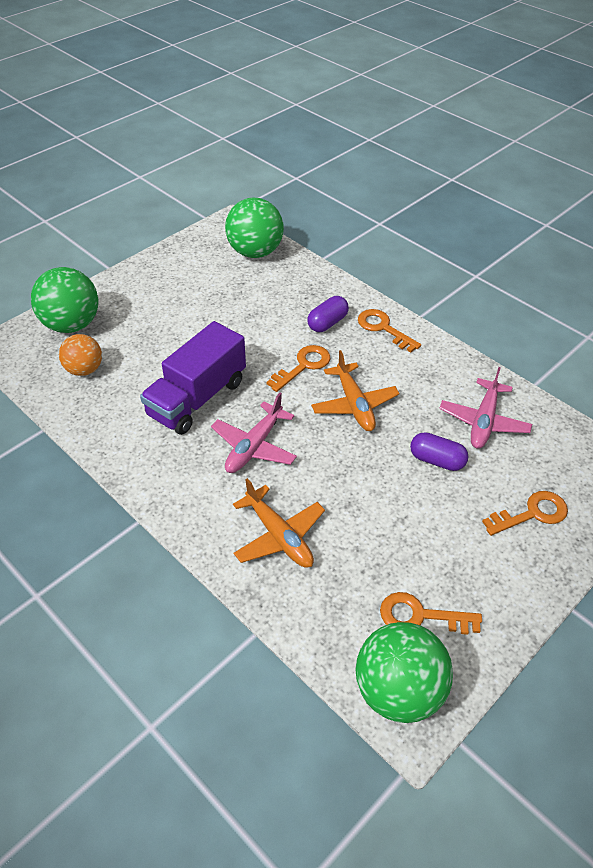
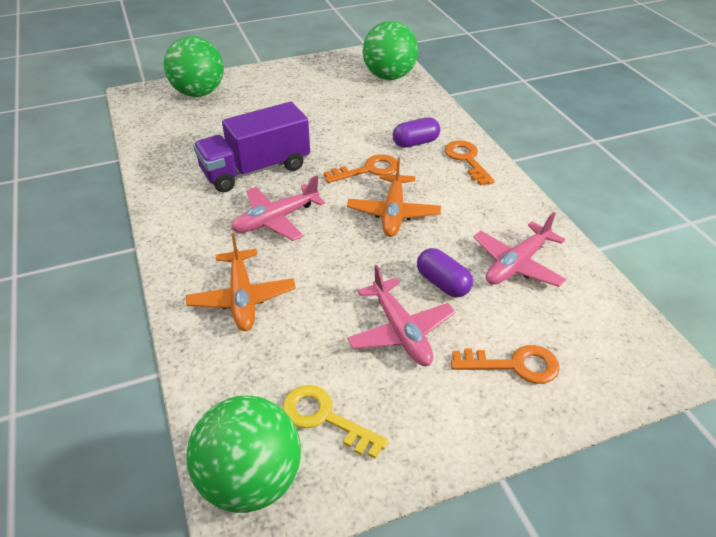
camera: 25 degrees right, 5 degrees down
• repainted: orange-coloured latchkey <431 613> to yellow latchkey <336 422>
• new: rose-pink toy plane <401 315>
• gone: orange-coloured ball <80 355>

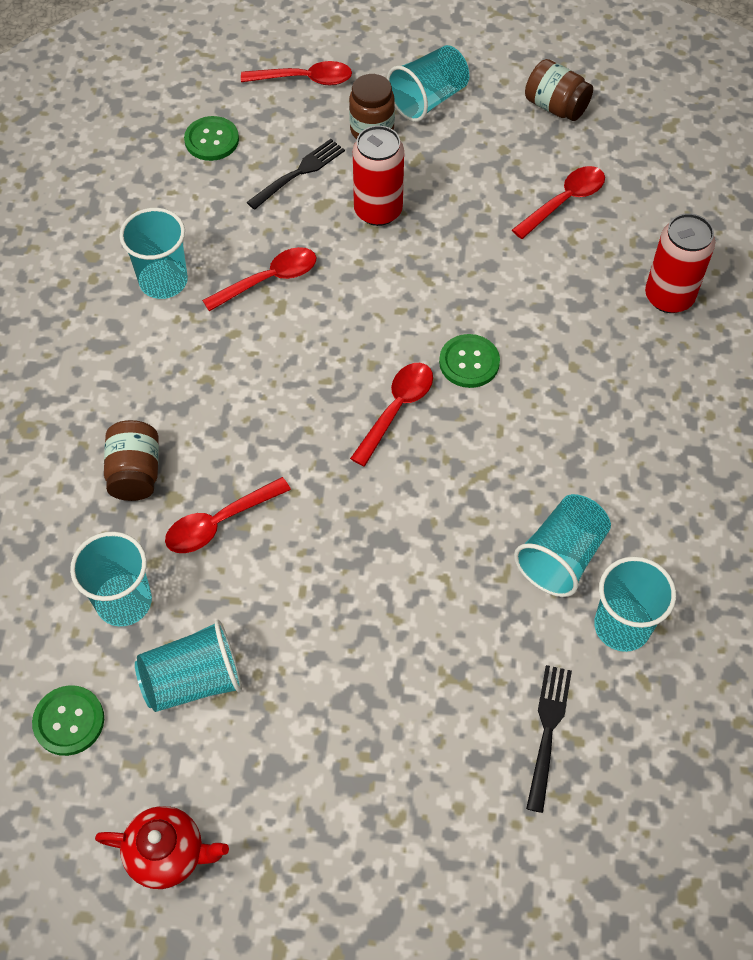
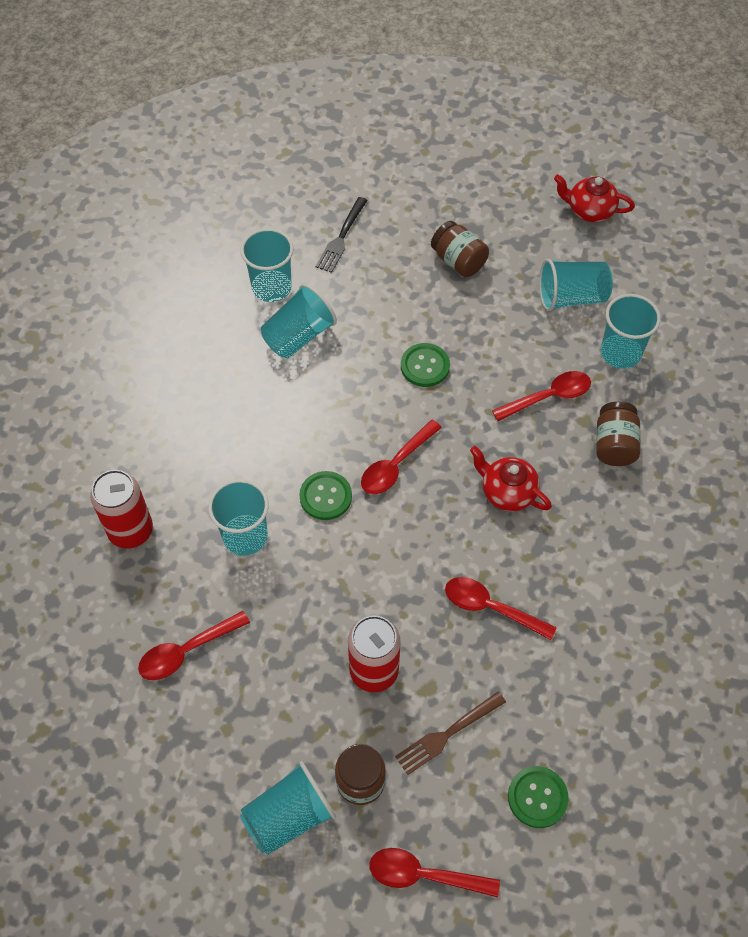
camera: 170 degrees left, 0 degrees up
• shifted: aqua cup <153 253> to <238 517>
• repainted: jet-black fork <296 174> to dark brown fork <450 733>
• shifted: green shirt button <68 720> to <425 365>
• shifted: dark brown jam jar <559 90> to <460 249>
• rotated: scarlet tablespoon <259 279> = <501 608> 45 degrees clockwise
• new: scarlet teapot <511 479>

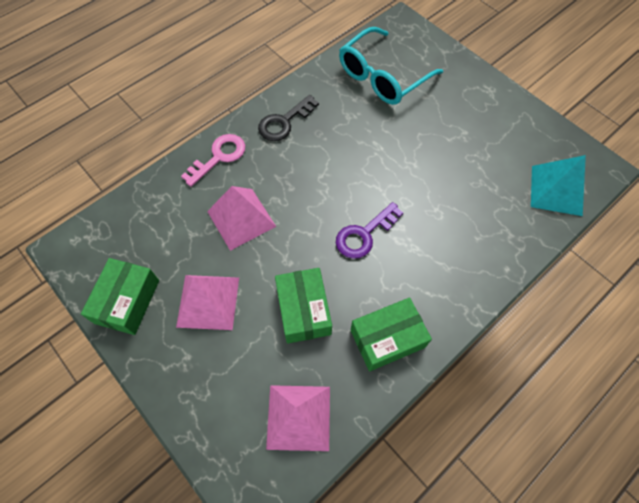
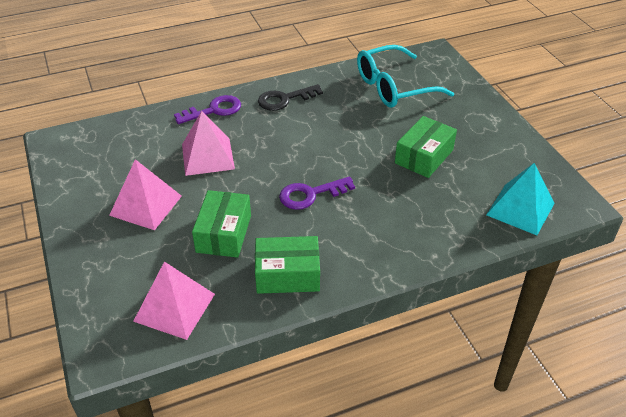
camera: 20 degrees right, 20 degrees down
• repainted: rose-pink latchkey <213 160> to royal purple latchkey <207 109>
• shifted: green package <120 296> to <426 147>

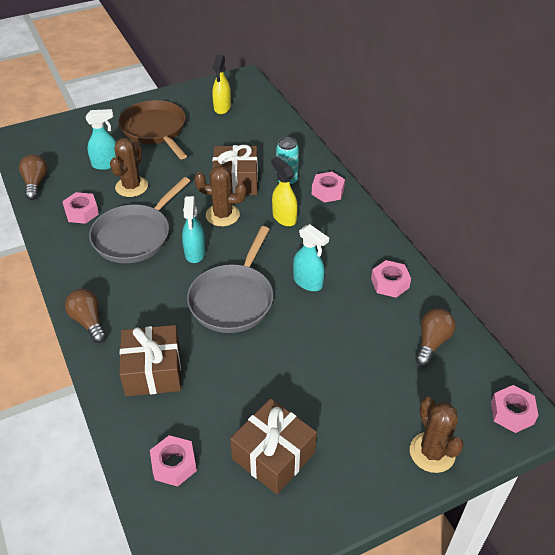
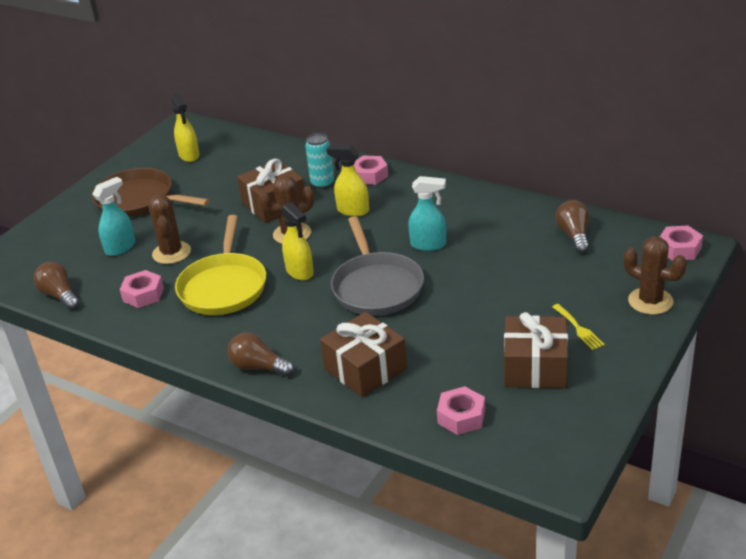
camera: 30 degrees left, 10 degrees down
• repainted: gray skillet <139 220> to yellow skillet <220 265>
• repainted: aqua sprayer <194 229> to yellow sprayer <297 241>
• new: yellow fork <578 327>
• gone: rose-pink hex nut <391 279>

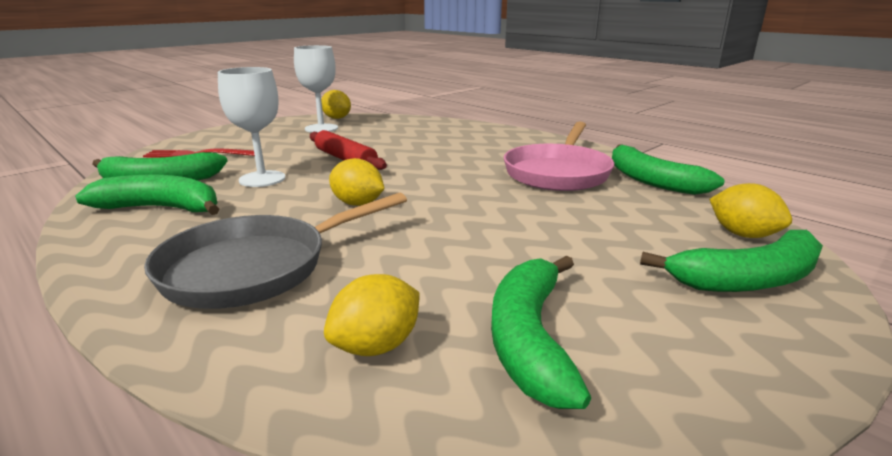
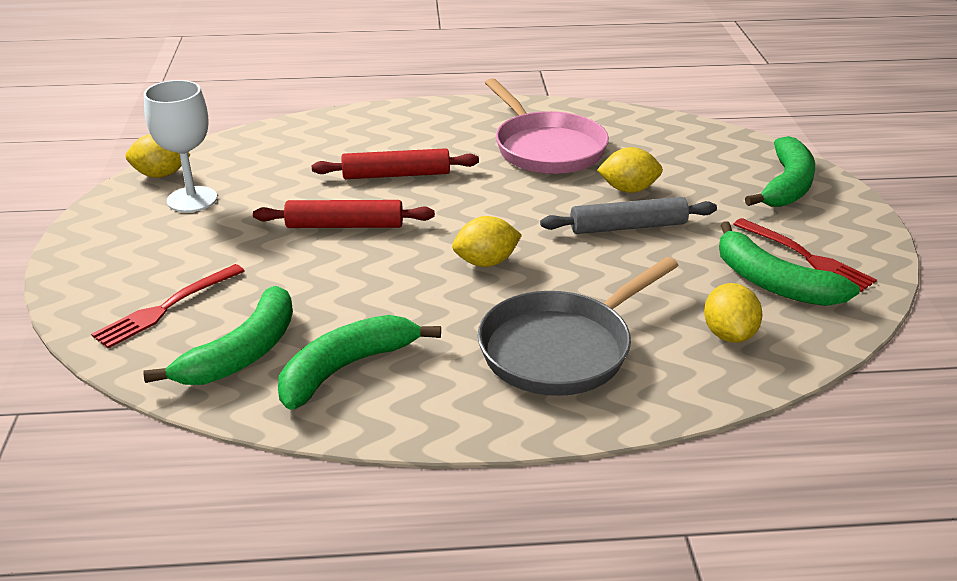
camera: 50 degrees left, 10 degrees up
• new: scarlet dough roller <395 163>
• rotated: gray skillet <275 250> = <578 326> 45 degrees clockwise
• new: gray dough roller <628 215>
• shifted: yellow citrus fruit <750 210> to <630 170>
• new: scarlet fork <805 255>
• gone: pure white goblet <251 127>
• gone: green banana fruit <668 169>

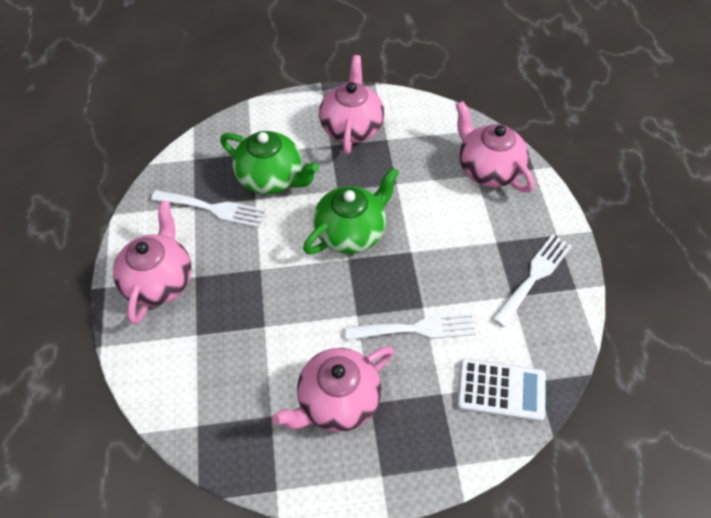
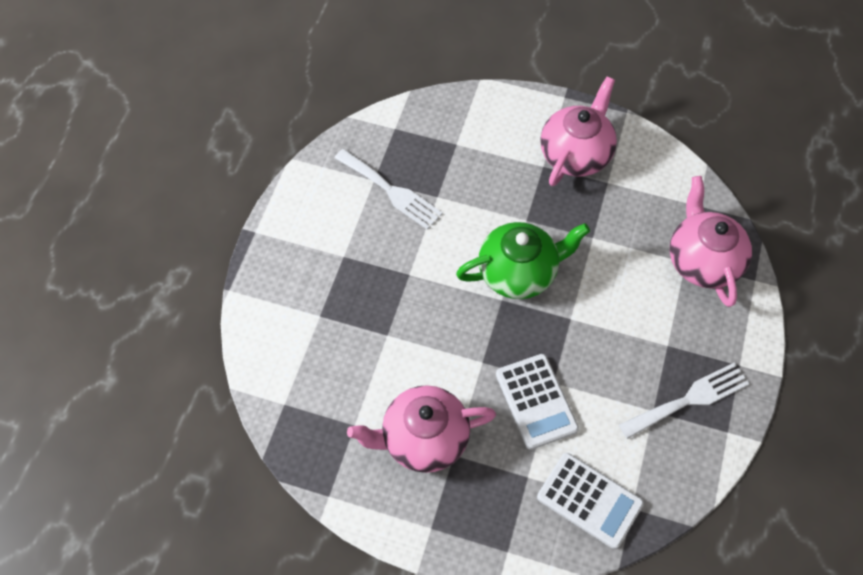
camera: 25 degrees right, 5 degrees up
• swapped: pure white fork <410 326> to pure white pocket calculator <537 402>
• gone: rose-pink teapot <152 262>
• gone: green teapot <269 162>

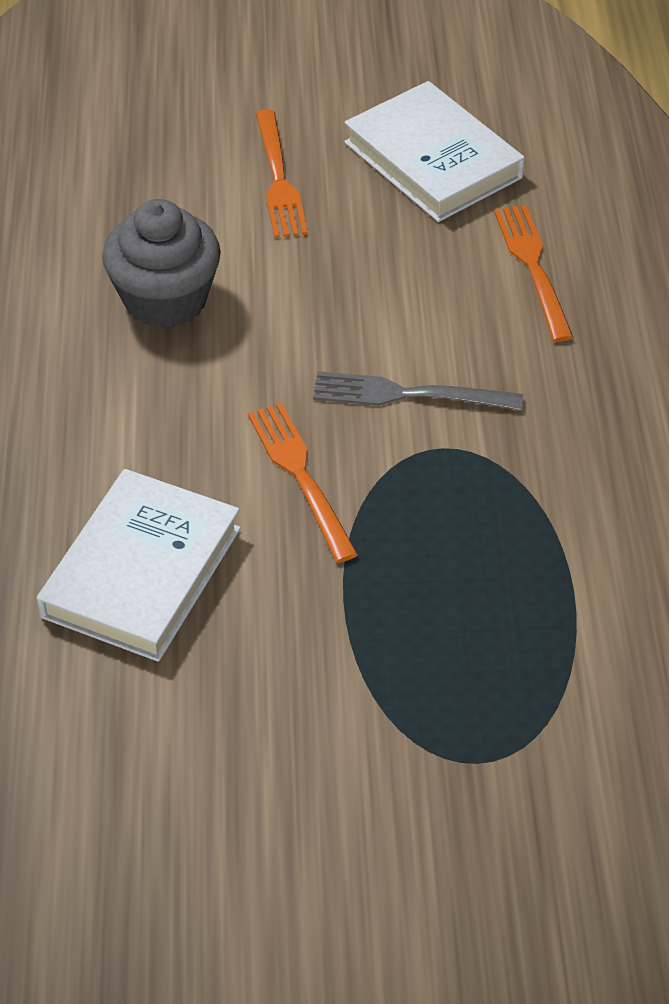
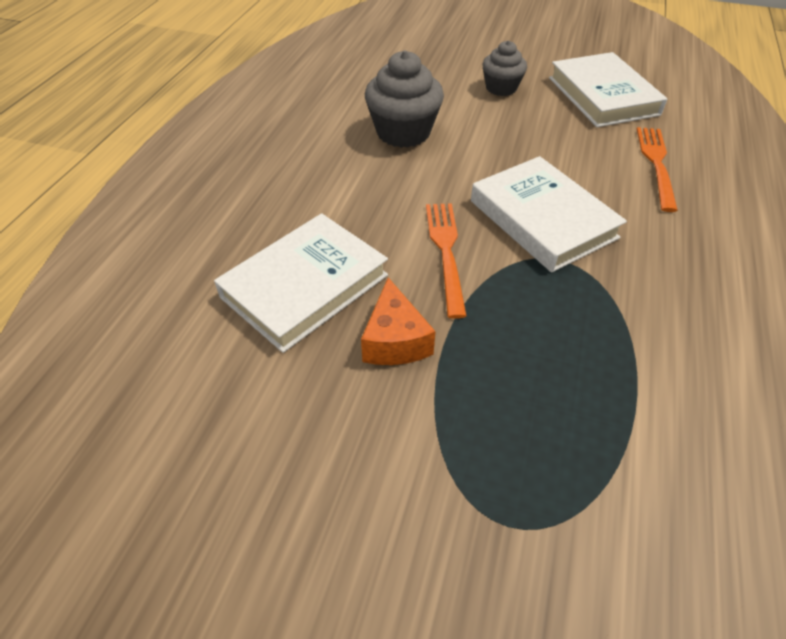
camera: 20 degrees right, 0 degrees up
• new: orange-coloured piece of cheese <398 321>
• swapped: gray fork <418 390> to pure white book <549 214>
• swapped: orange-coloured fork <281 174> to gray fairy cake <504 68>

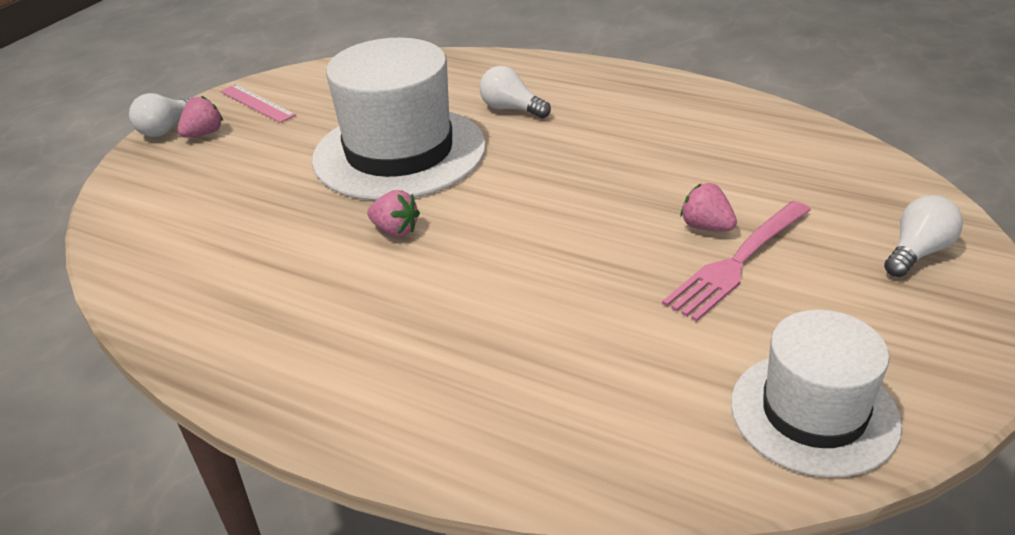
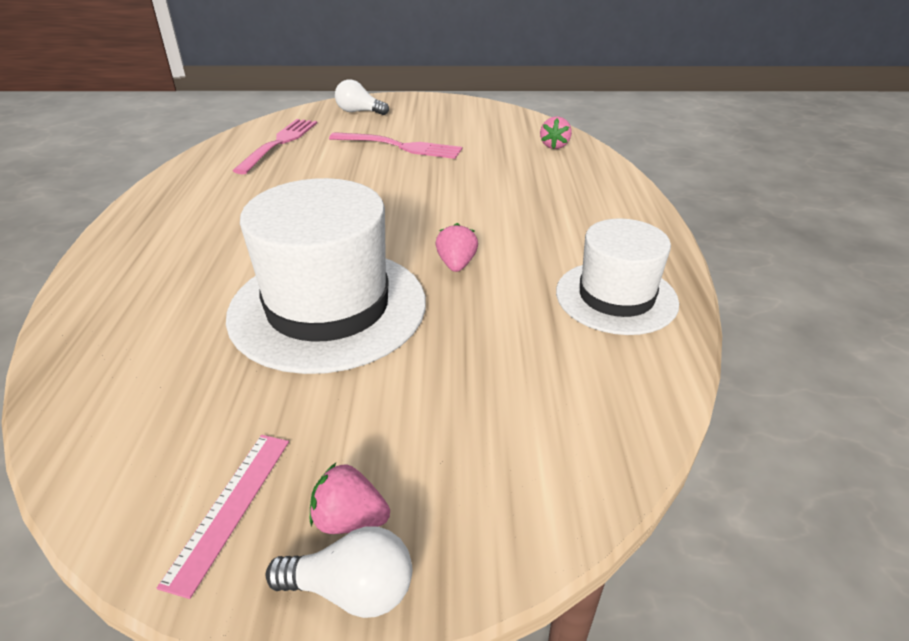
camera: 120 degrees left, 0 degrees up
• new: rose-pink fork <275 147>
• shifted: rose-pink berry <708 207> to <556 132>
• shifted: pure white top hat <816 394> to <617 276>
• gone: pure white lightbulb <515 92>

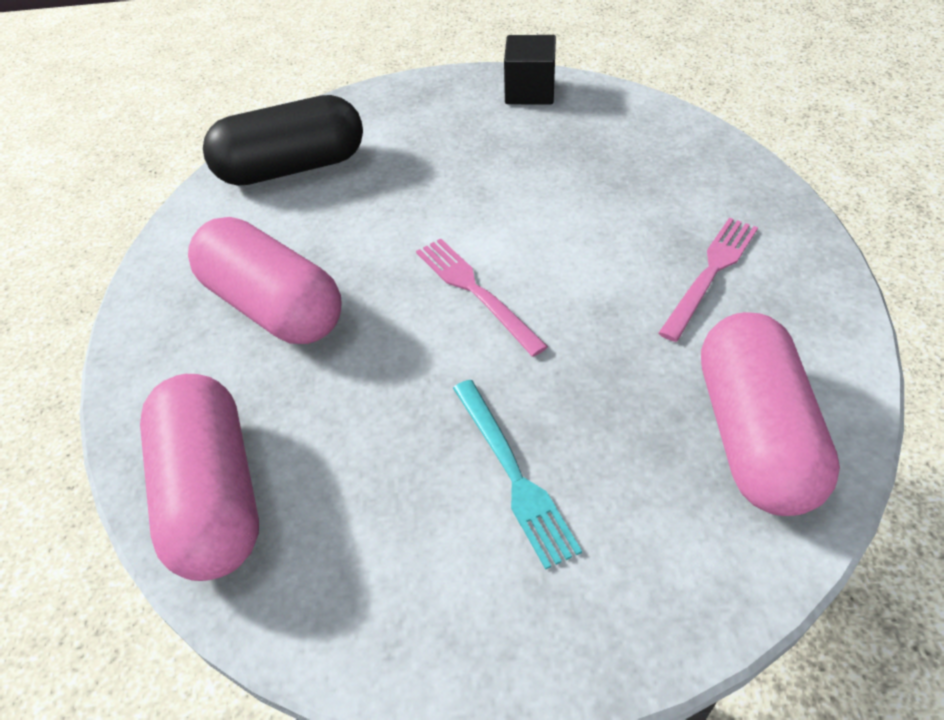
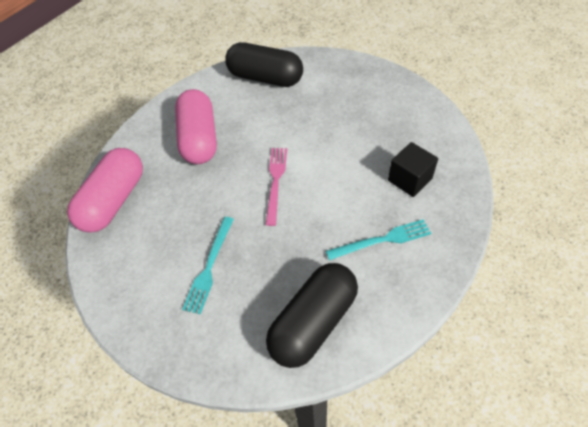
camera: 40 degrees right, 5 degrees up
• repainted: rose-pink pill <770 414> to jet-black pill <312 315>
• repainted: rose-pink fork <708 279> to aqua fork <378 239>
• shifted: jet-black block <530 69> to <413 169>

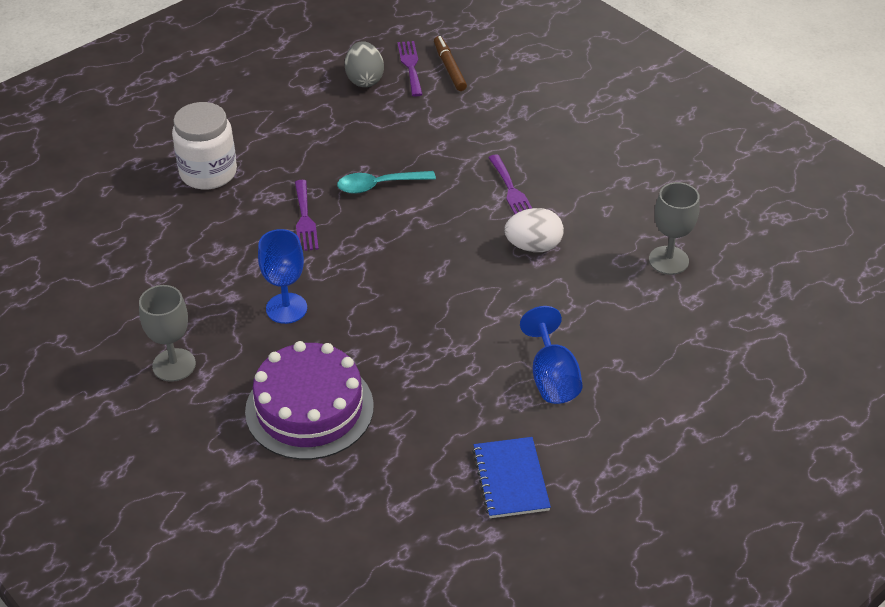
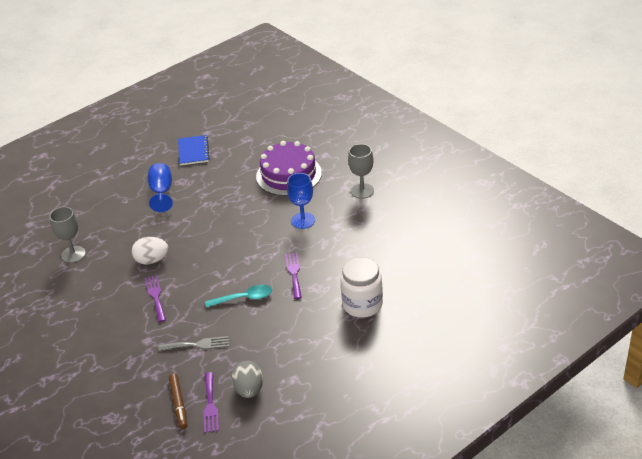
camera: 175 degrees left, 5 degrees down
• new: gray fork <193 343>

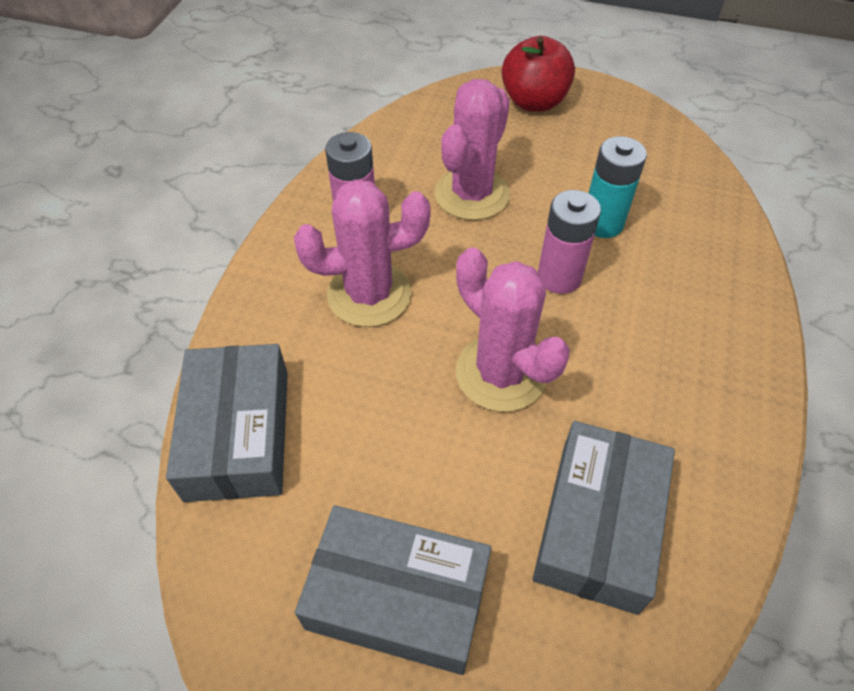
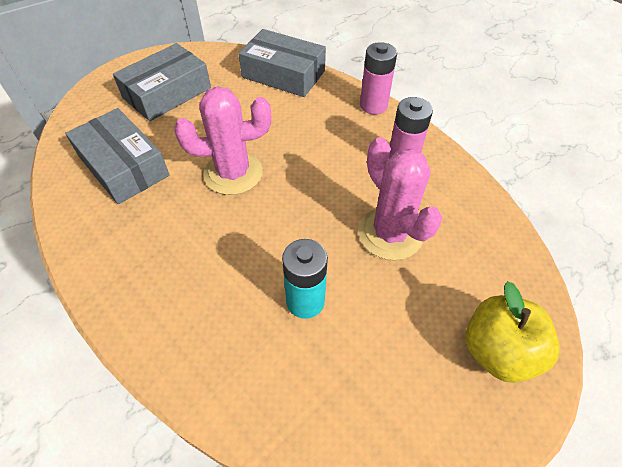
camera: 120 degrees right, 0 degrees up
• shifted: rose-pink power cell <569 242> to <378 78>
• repainted: scarlet toy apple <538 74> to yellow toy apple <513 332>
• gone: rose-pink cactus <362 253>

